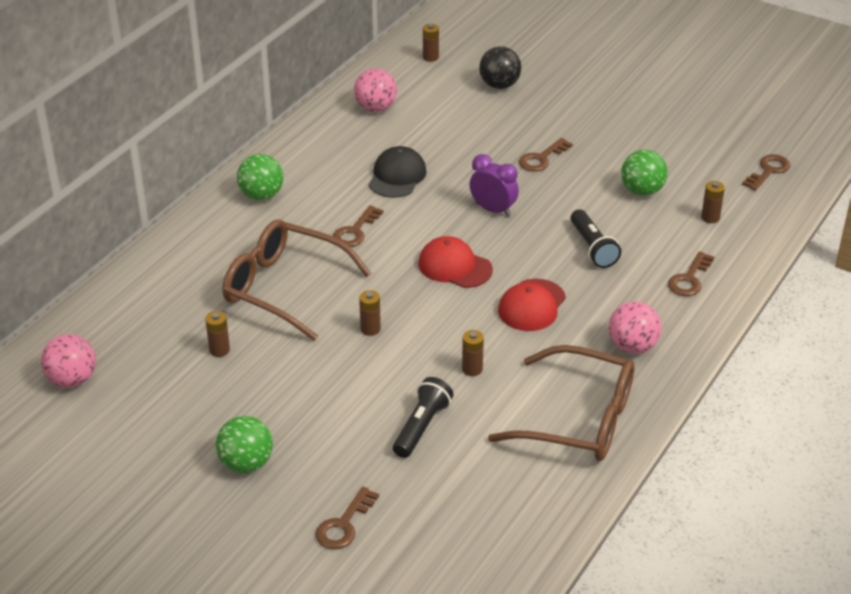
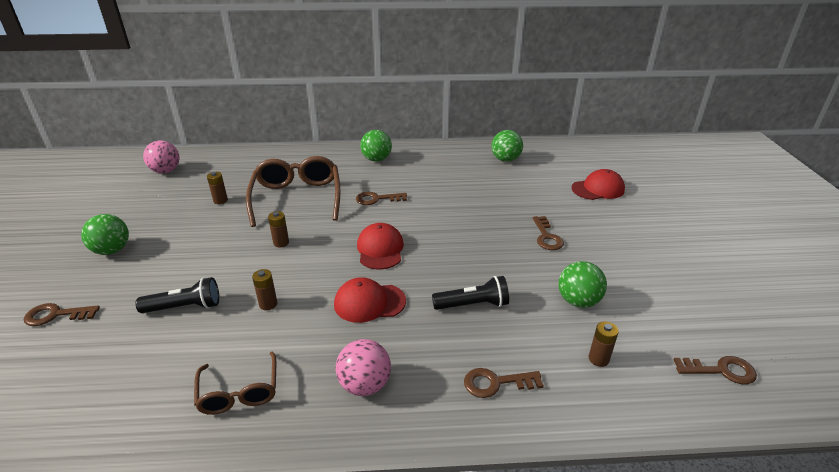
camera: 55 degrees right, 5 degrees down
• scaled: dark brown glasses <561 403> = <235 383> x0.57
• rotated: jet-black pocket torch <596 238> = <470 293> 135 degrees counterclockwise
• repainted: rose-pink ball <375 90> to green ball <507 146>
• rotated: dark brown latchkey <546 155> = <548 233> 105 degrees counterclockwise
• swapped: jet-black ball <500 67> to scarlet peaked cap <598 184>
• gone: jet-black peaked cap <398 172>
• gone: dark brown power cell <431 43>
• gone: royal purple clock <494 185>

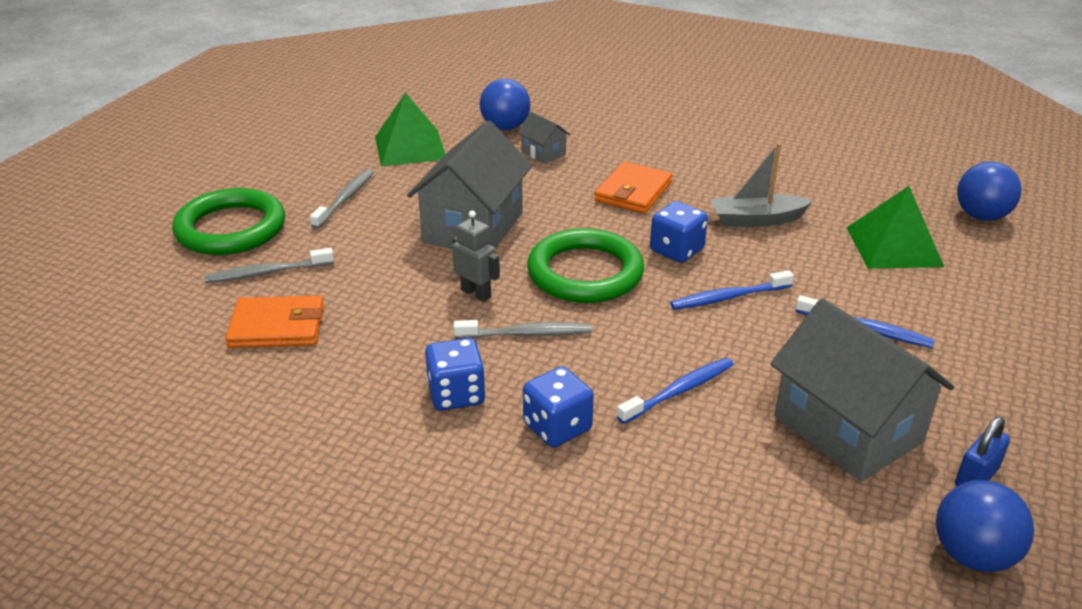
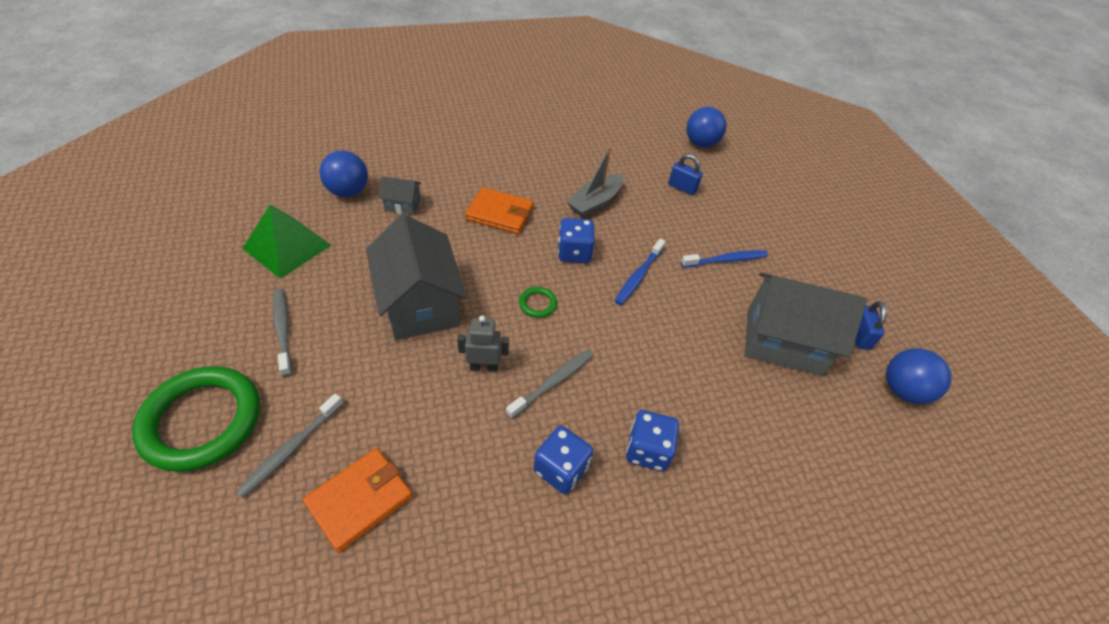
camera: 45 degrees left, 15 degrees up
• rotated: orange-coloured billfold <633 187> = <499 210> 60 degrees counterclockwise
• scaled: green ring <585 265> = <538 302> x0.41
• swapped: green solid pyramid <895 227> to blue small lock <685 174>
• gone: blue tooth brush <675 391>

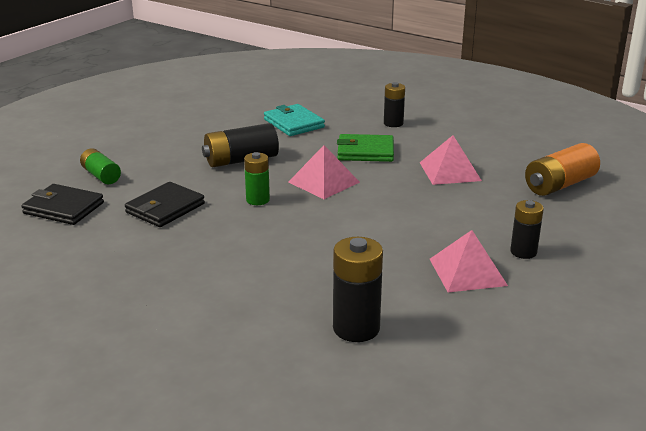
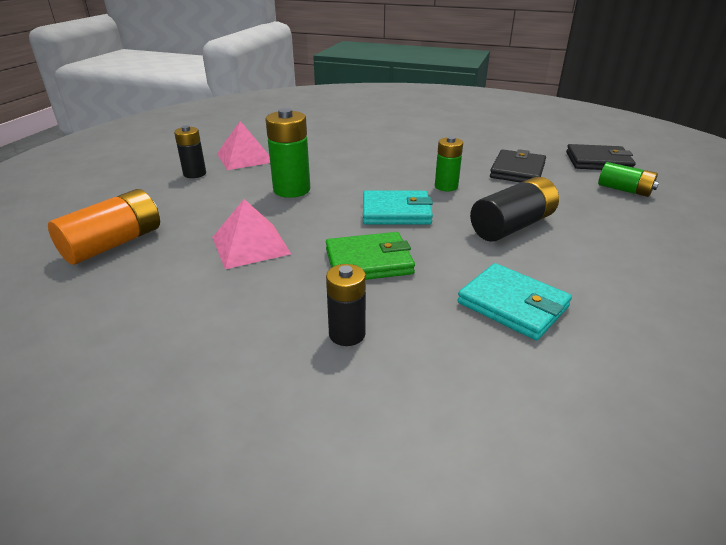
camera: 165 degrees right, 5 degrees up
• new: green power cell <287 153>
• swapped: rose-pink solid pyramid <324 172> to aqua billfold <398 207>
• gone: jet-black power cell <358 289>

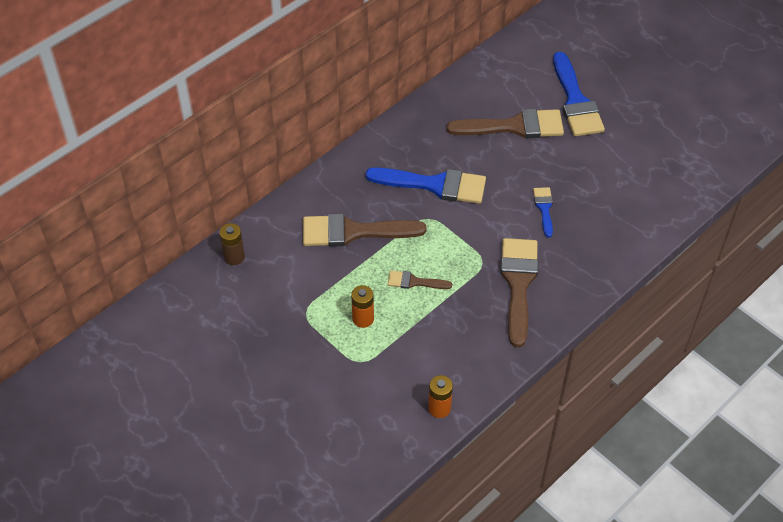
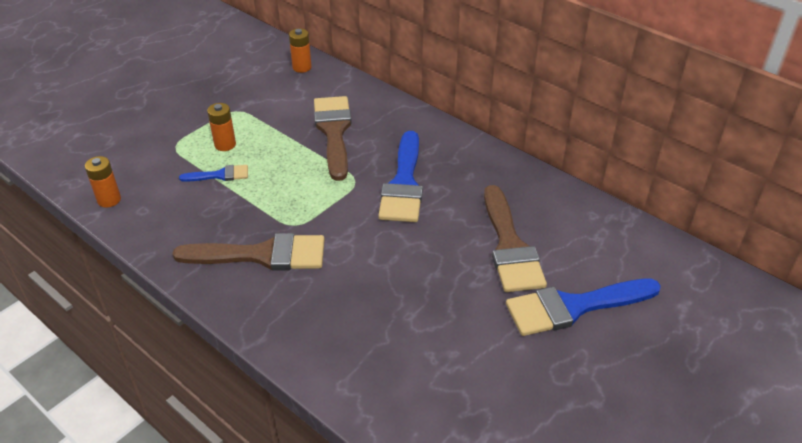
camera: 85 degrees right, 10 degrees down
• shifted: blue paintbrush <543 212> to <213 173>
• repainted: dark brown power cell <232 244> to orange-coloured power cell <300 50>
• gone: dark brown paintbrush <420 279>

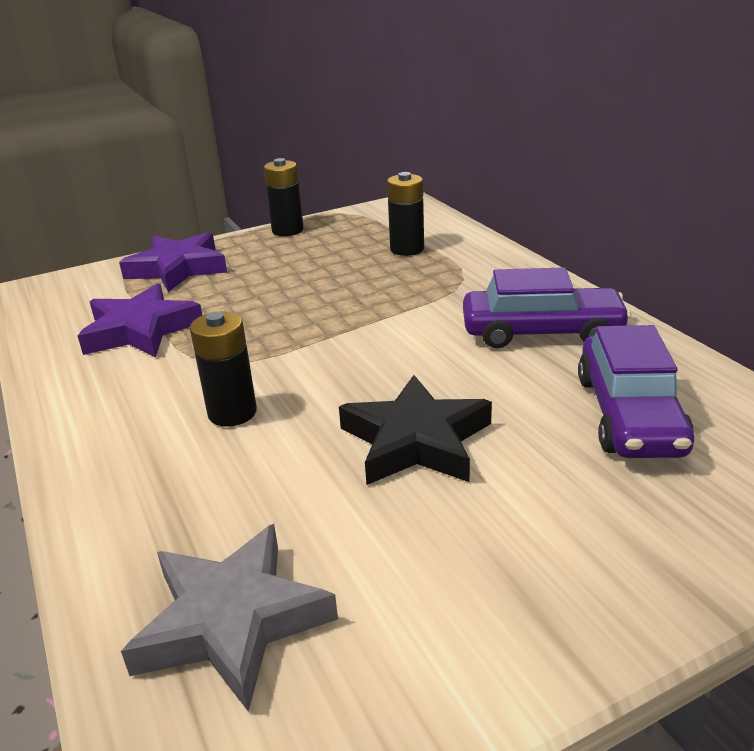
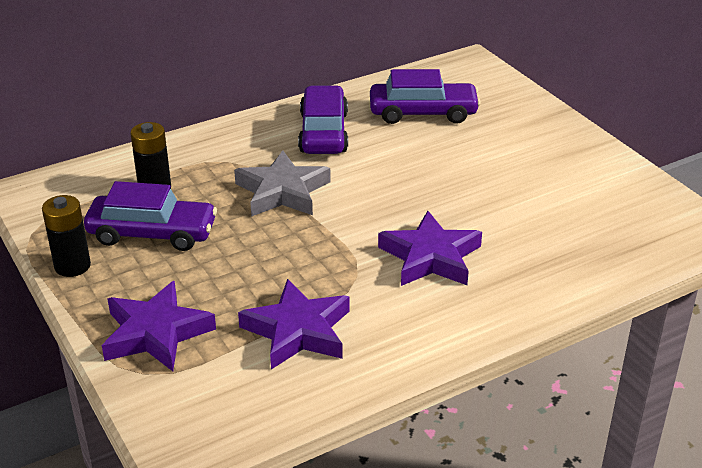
camera: 95 degrees left, 5 degrees up
• new: royal purple toy car <150 216>
• shifted: gray star <229 618> to <282 183>
• swapped: jet-black power cell <223 369> to royal purple star <430 248>
• gone: jet-black star <415 430>

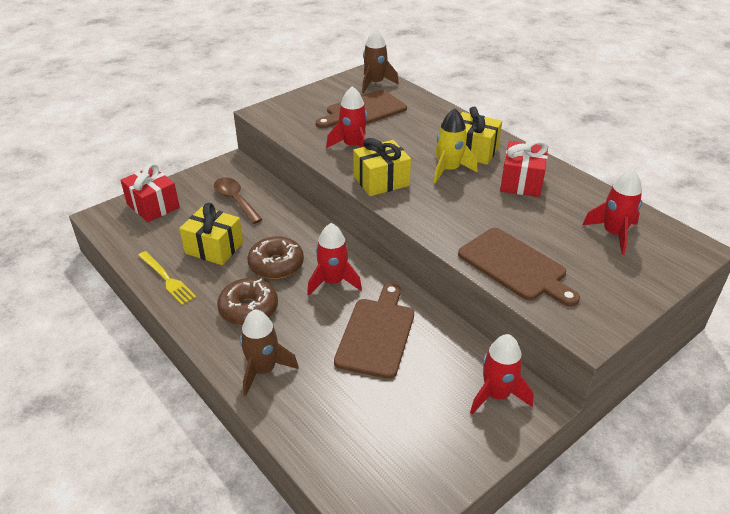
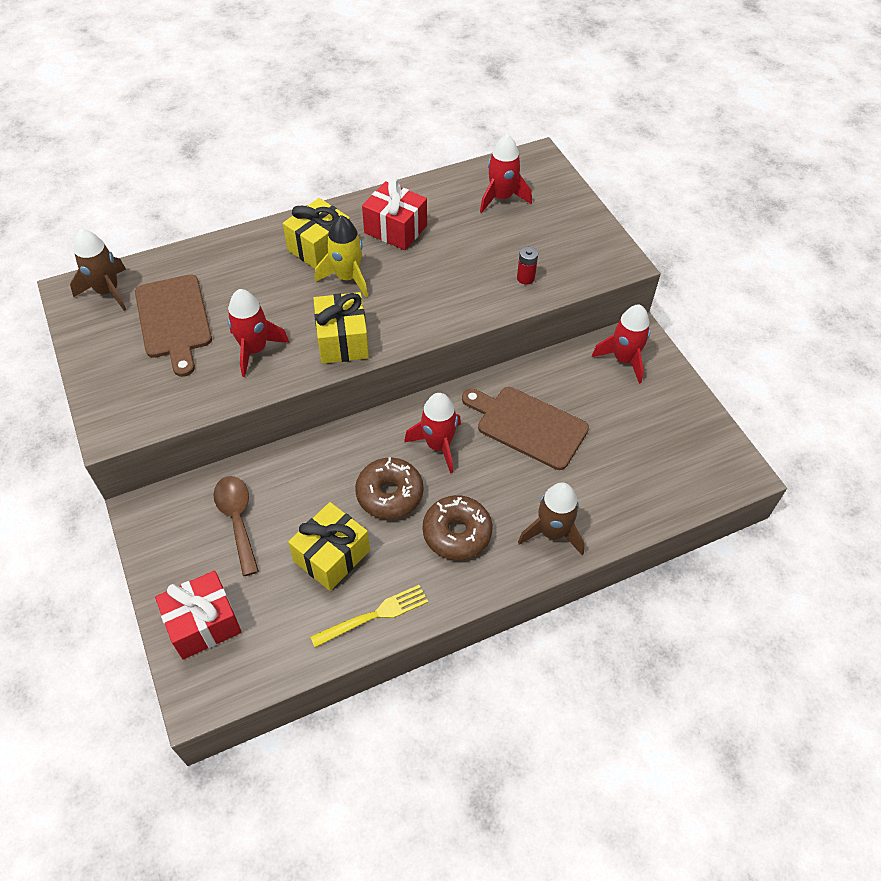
camera: 75 degrees left, 15 degrees up
• rotated: dark brown tablespoon <238 201> = <236 526> 90 degrees clockwise
• swapped: dark brown bread board <519 267> to scarlet power cell <527 265>

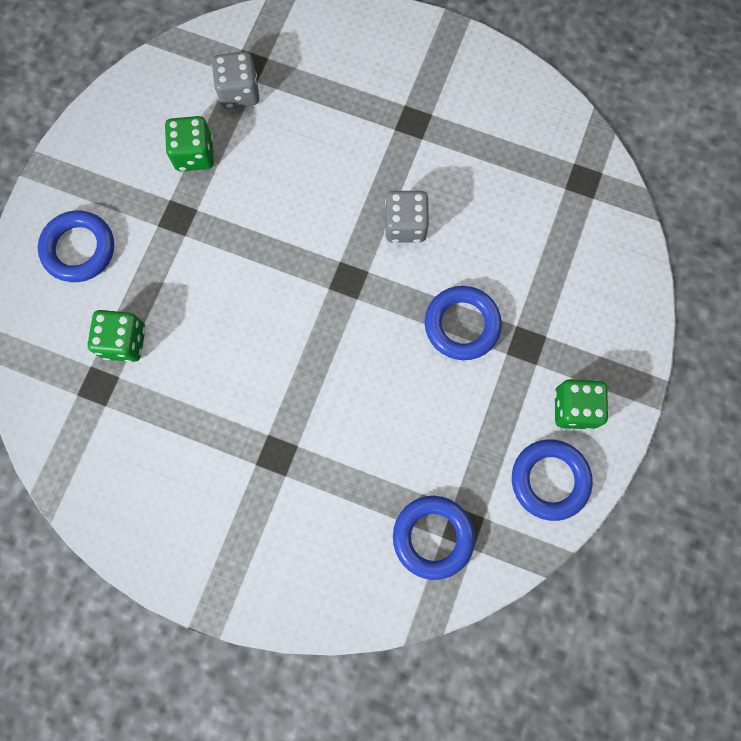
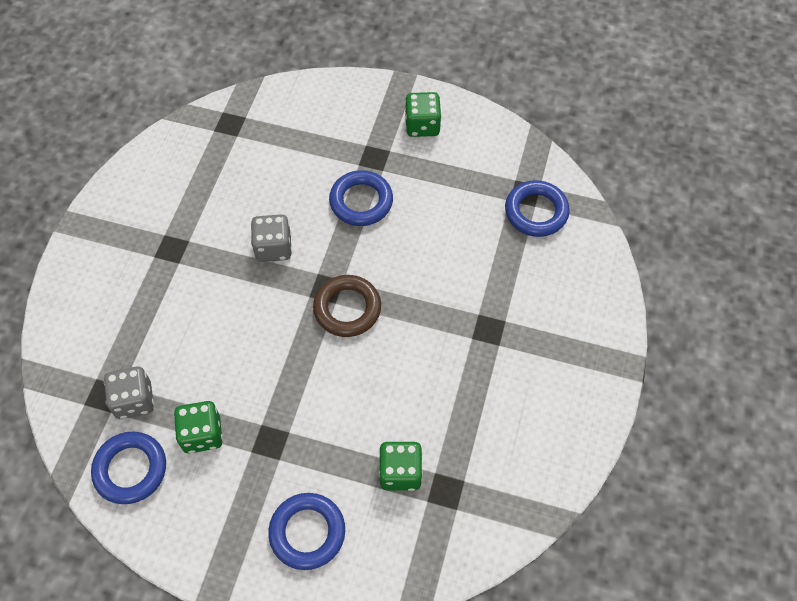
camera: 95 degrees left, 15 degrees down
• shifted: blue ring <552 480> to <128 467>
• new: dark brown ring <347 306>

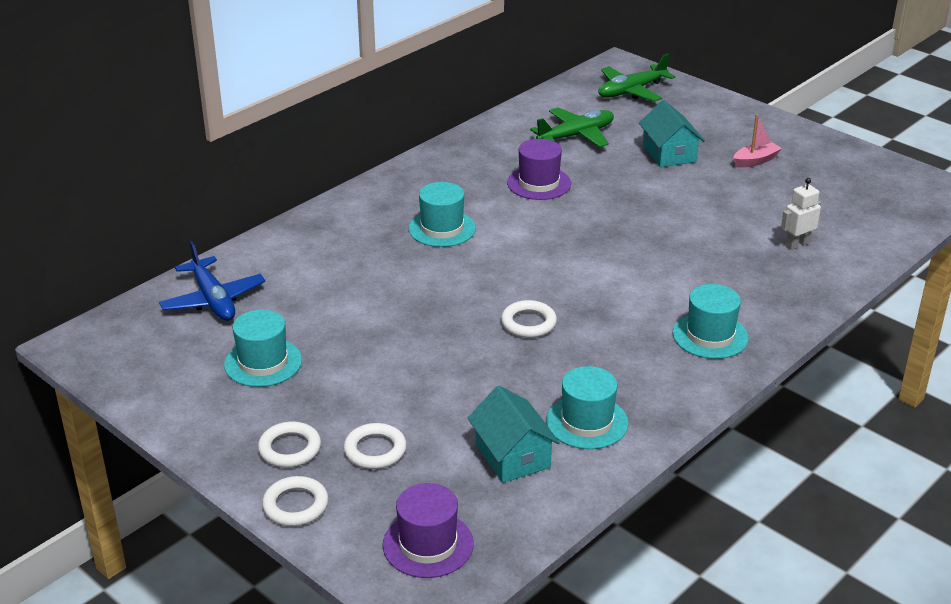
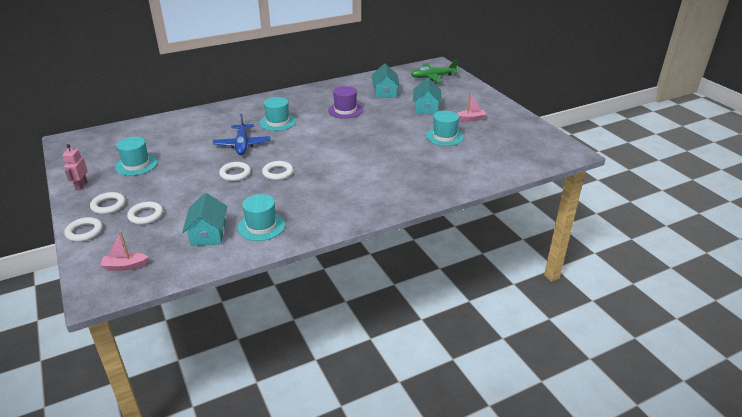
camera: 20 degrees right, 0 degrees up
• new: rose-pink robot <75 167>
• swapped: royal purple top hat <428 530> to rose-pink boat <124 251>
• shifted: blue toy plane <212 281> to <241 134>
• new: pure white ring <235 171>
• swapped: green toy plane <572 127> to aqua toy house <386 81>
• shifted: aqua top hat <711 321> to <445 128>
• gone: pure white robot <801 214>

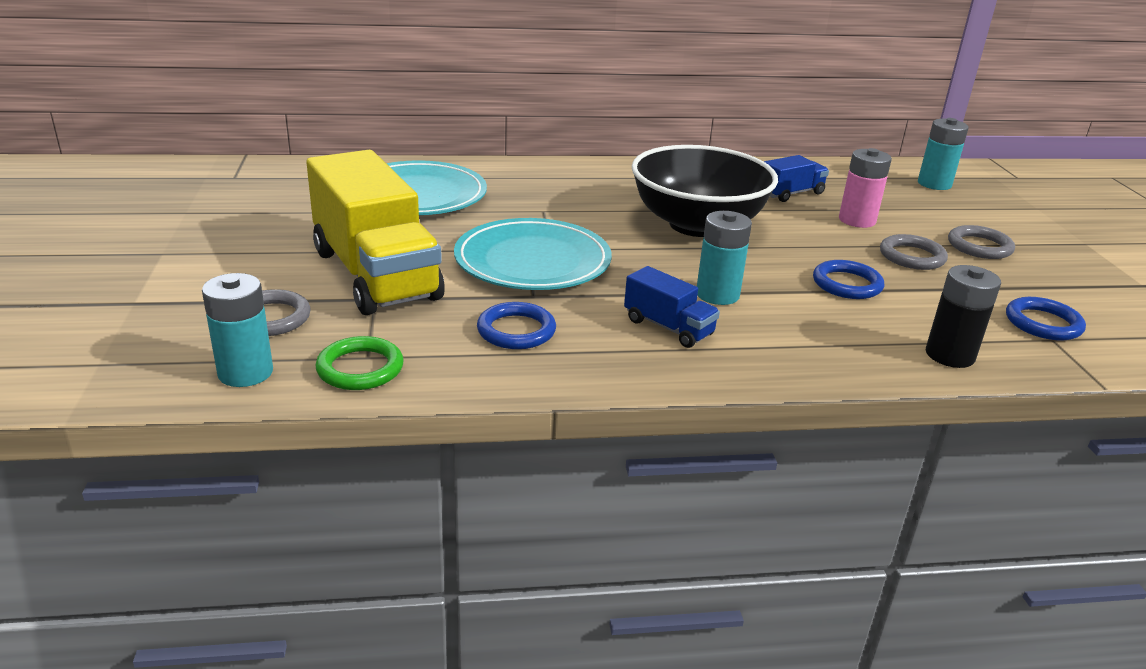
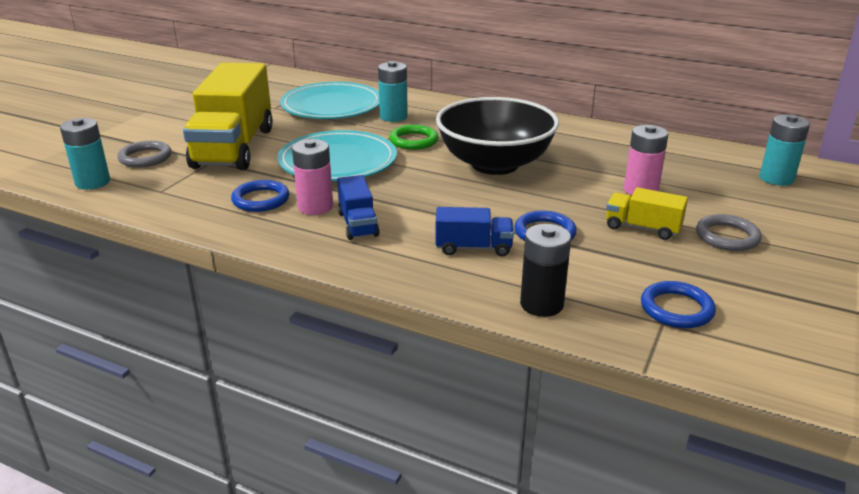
camera: 35 degrees right, 0 degrees up
• new: rose-pink power cell <312 177>
• shifted: aqua power cell <724 258> to <393 91>
• shifted: green ring <359 363> to <413 137>
• shifted: blue lorry <796 178> to <475 232>
• swapped: gray ring <914 252> to yellow lorry <647 213>

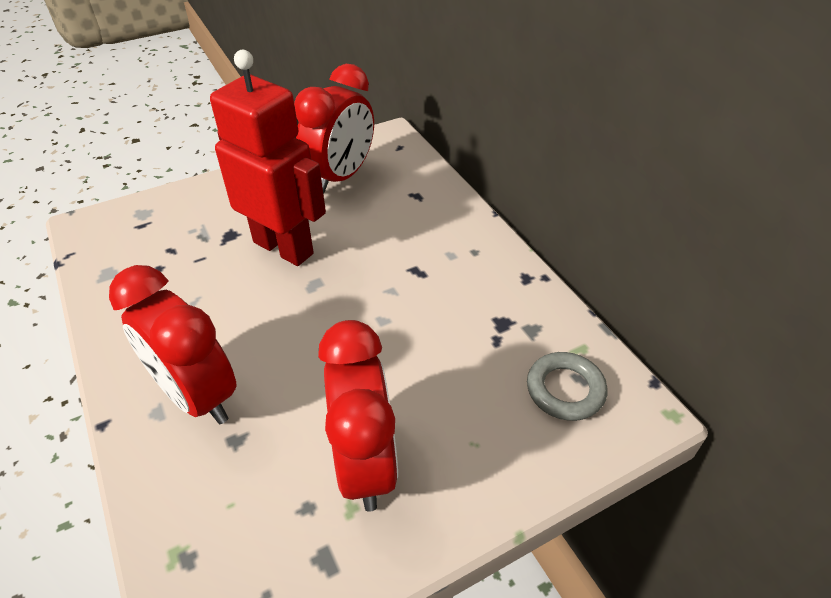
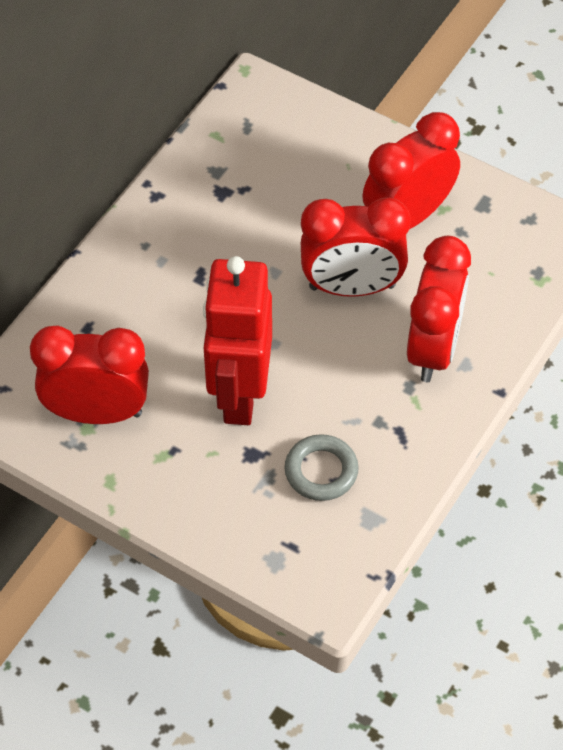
camera: 120 degrees left, 10 degrees up
• shifted: gray ring <567 386> to <322 467>
• new: scarlet clock <356 247>

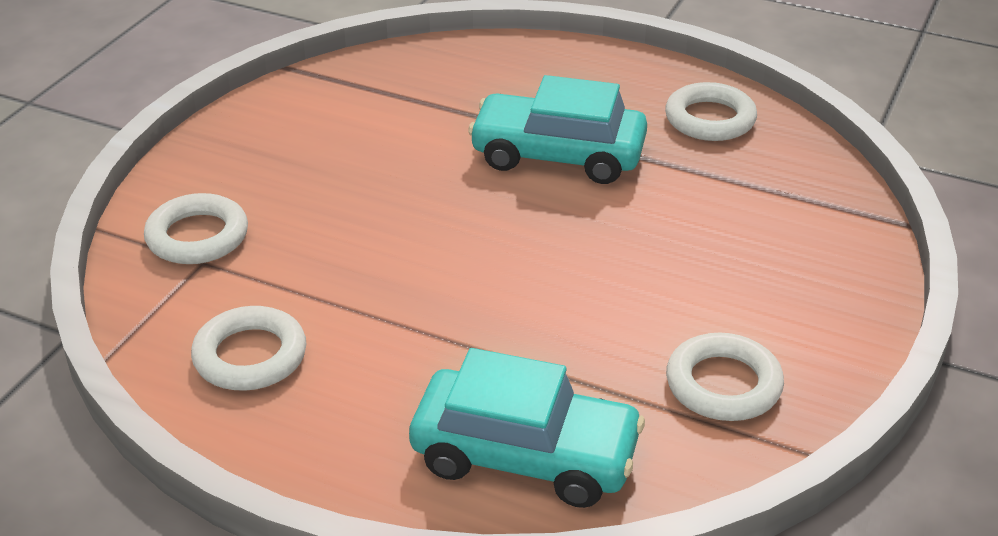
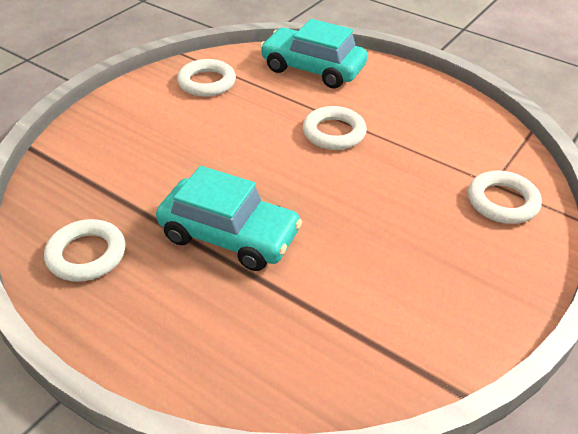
camera: 170 degrees left, 5 degrees up
• shifted: pure white ring <248 348> to <335 128>

